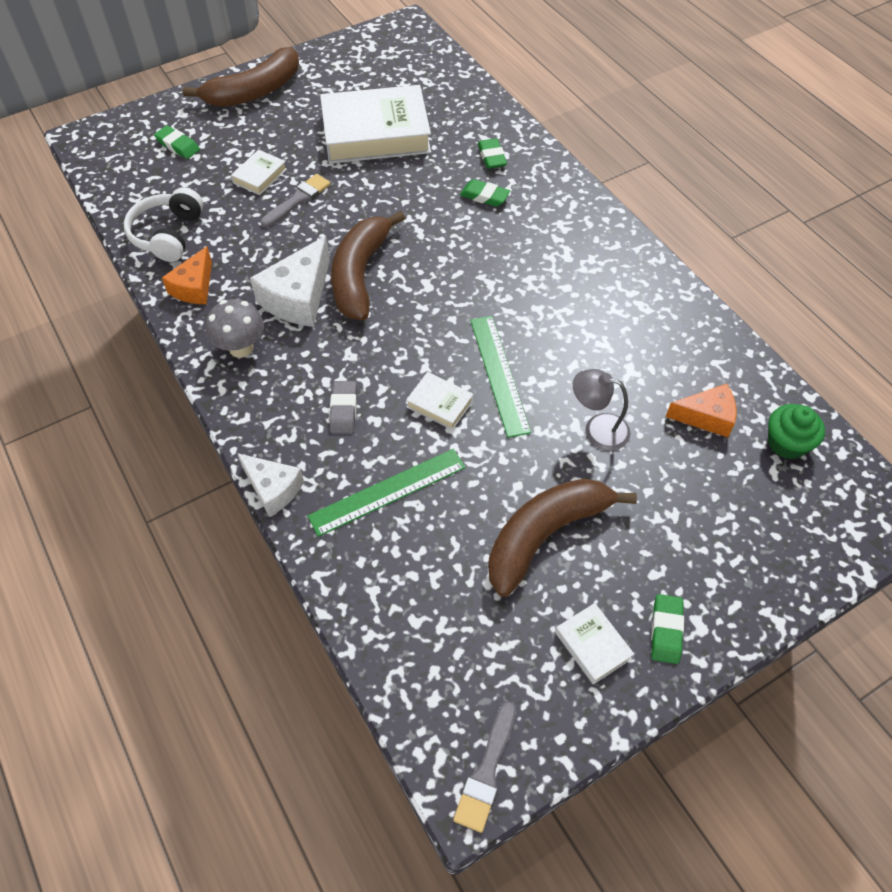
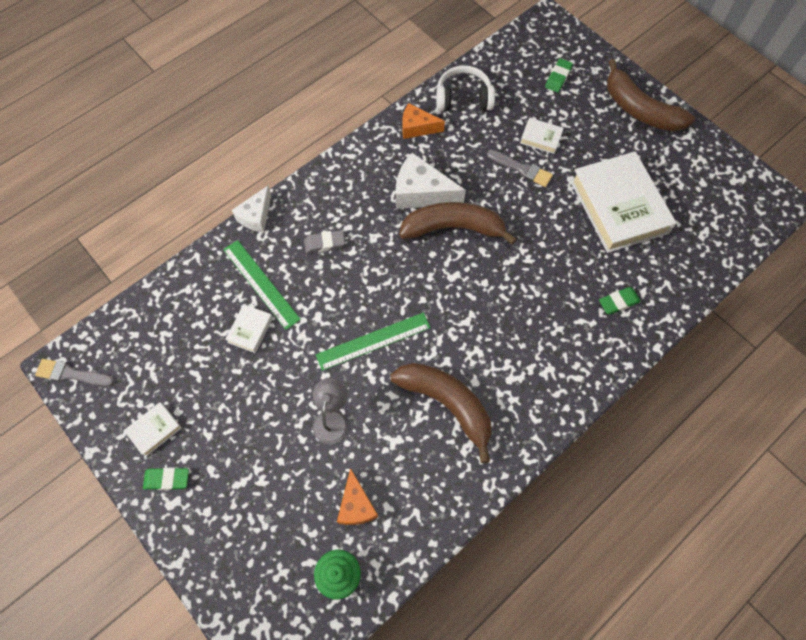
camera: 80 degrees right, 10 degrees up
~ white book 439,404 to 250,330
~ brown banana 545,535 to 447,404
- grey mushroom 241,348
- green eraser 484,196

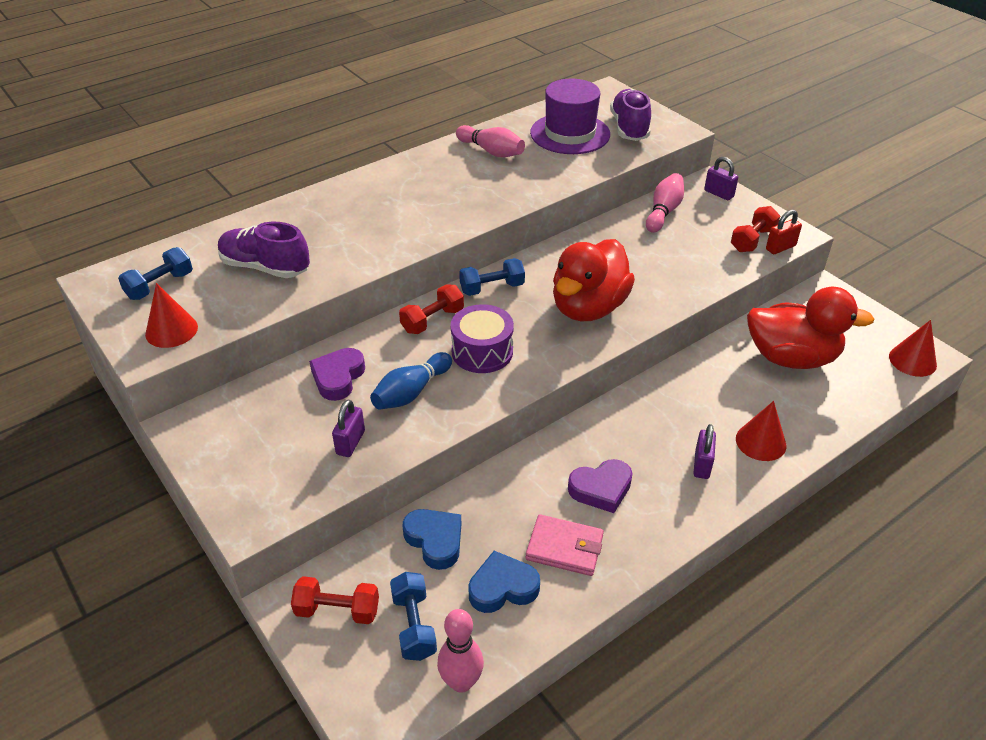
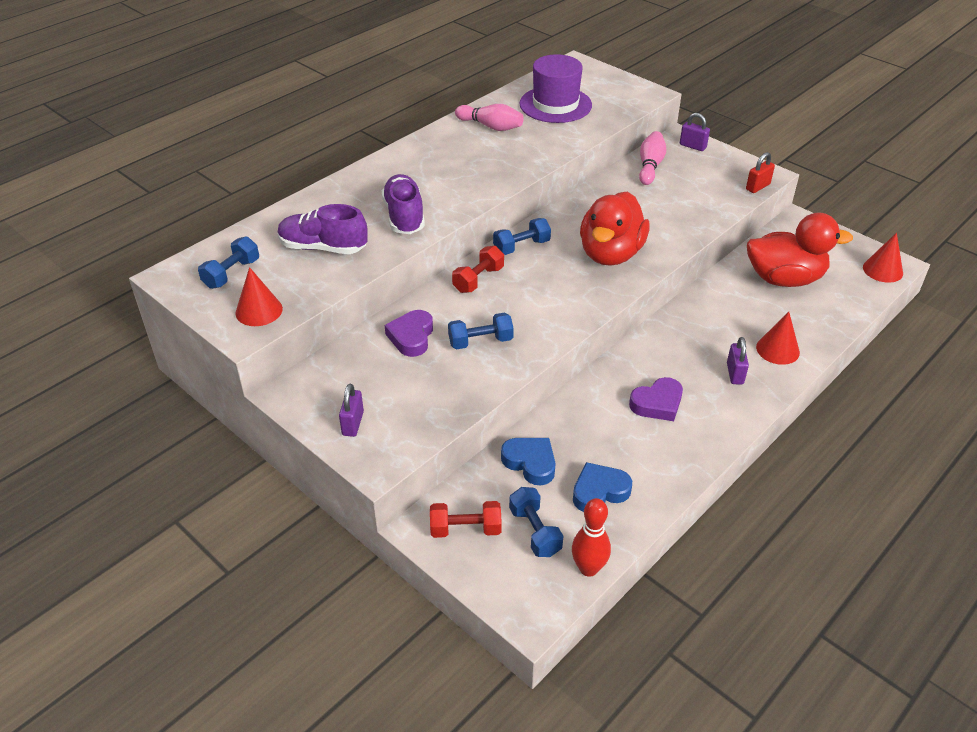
camera: 10 degrees left, 0 degrees up
~ purple padlock 350,442 to 353,423
~ purple shoe 629,128 to 404,216
~ blue bowling pin 411,392 to blue dumbbell 480,341
~ pink bowling pin 461,682 to red bowling pin 588,568
- purple drum 482,351
- pink wallet 564,548
- red dumbbell 752,240

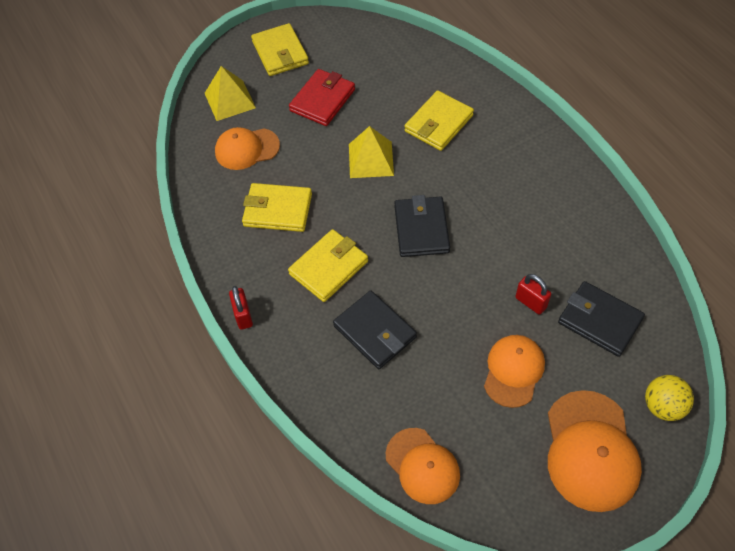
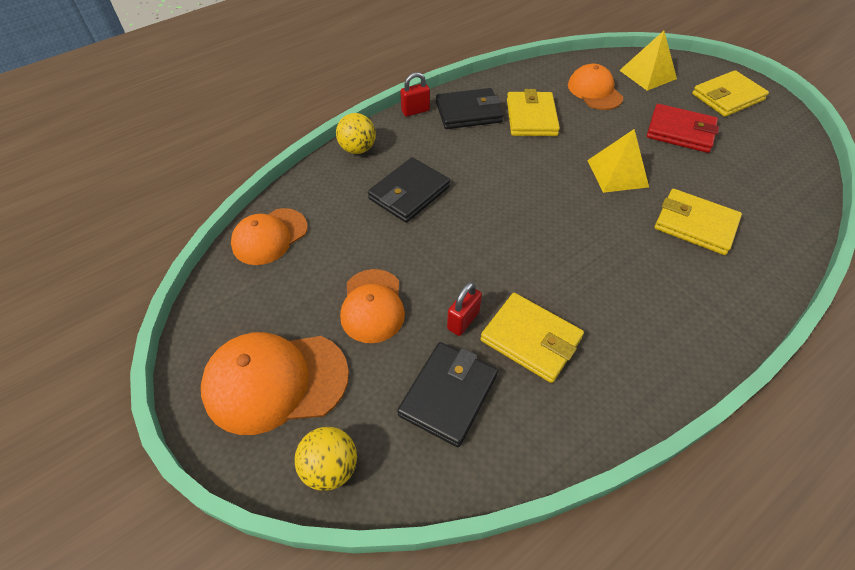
camera: 80 degrees right, 5 degrees down
+ yellow ball 358,149
~ orange cap 513,371 = 372,306 75 degrees clockwise
~ black wallet 421,229 to 468,112
~ yellow wallet 328,267 to 531,339

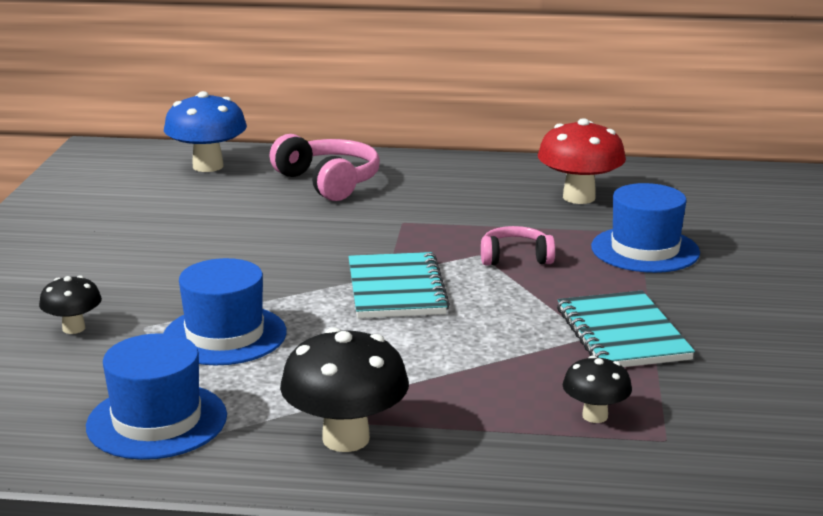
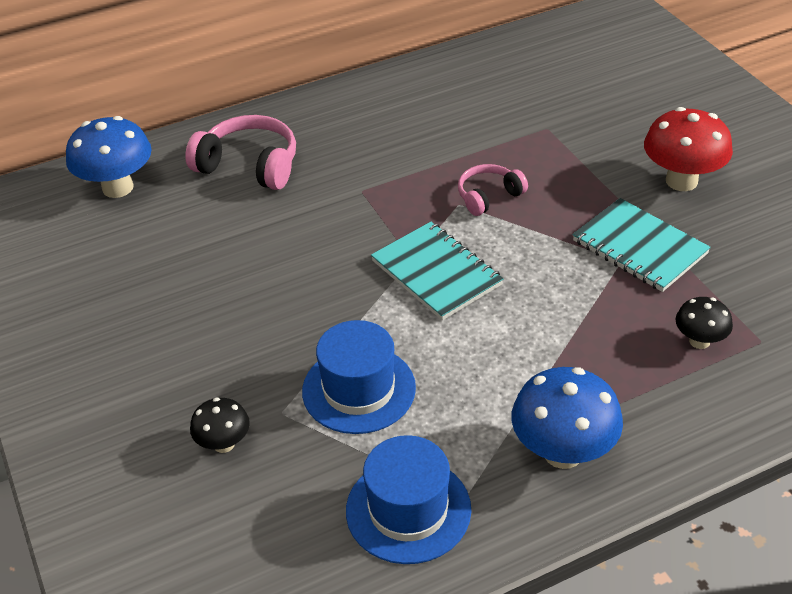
camera: 30 degrees left, 20 degrees up
~ black mushroom 346,439 to blue mushroom 563,452
~ red mushroom 579,197 to 681,181
- blue hat 645,250

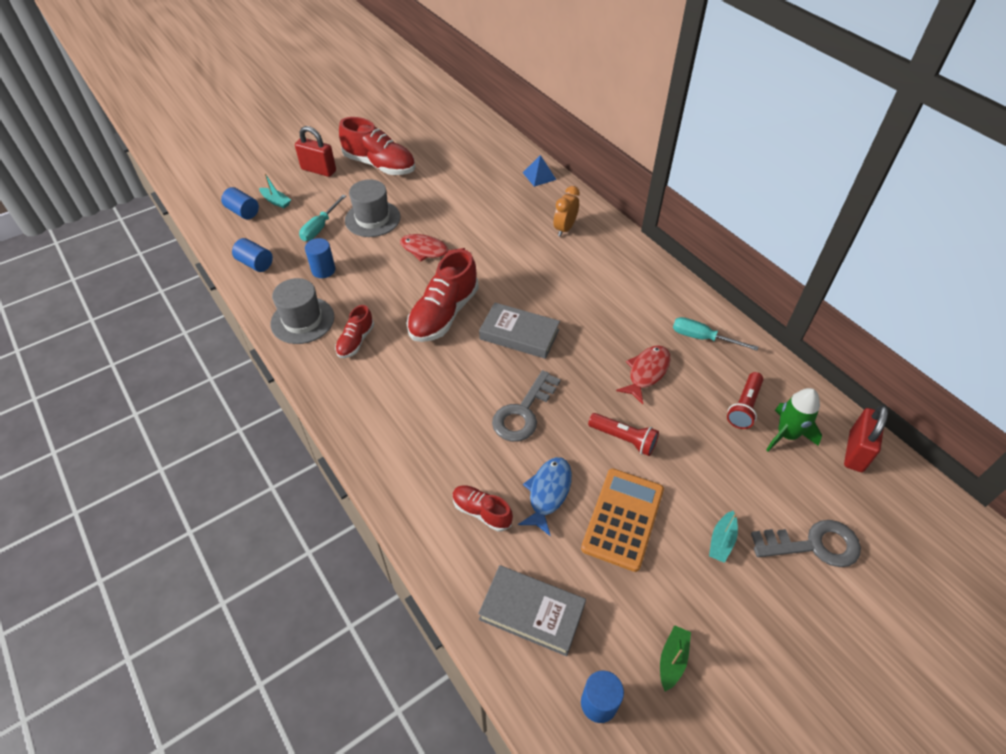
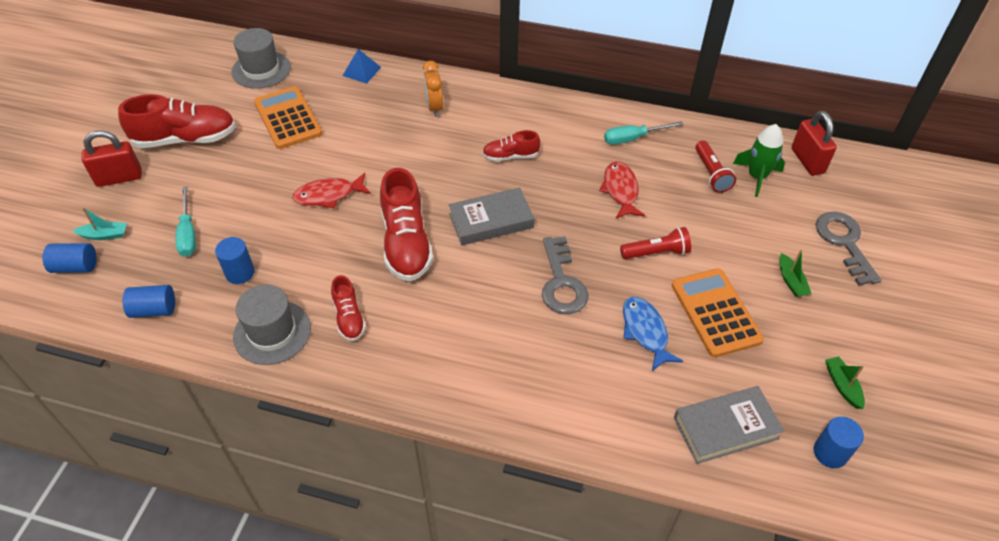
camera: 40 degrees left, 0 degrees up
~ grey hat 372,219 to 261,70
+ orange calculator 288,118
~ red shoe 481,512 to 510,156
~ turquoise boat 721,541 to green boat 791,281
~ grey key 813,545 = 844,243 60 degrees counterclockwise

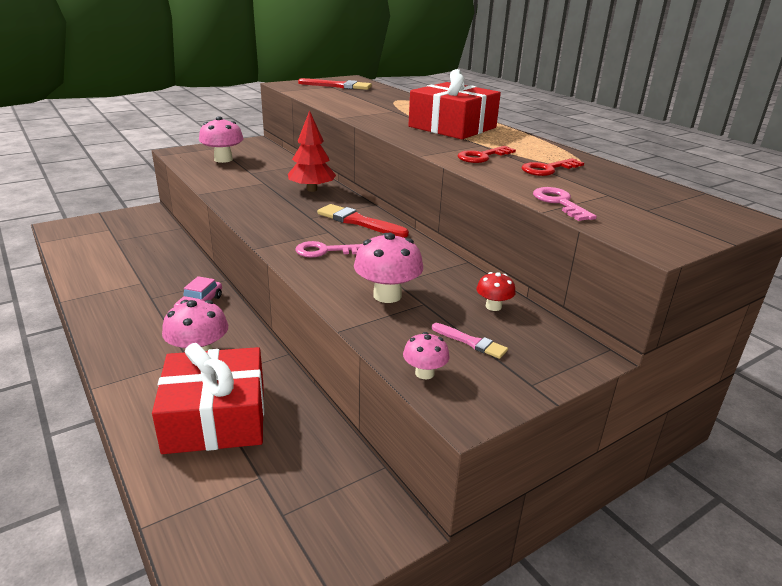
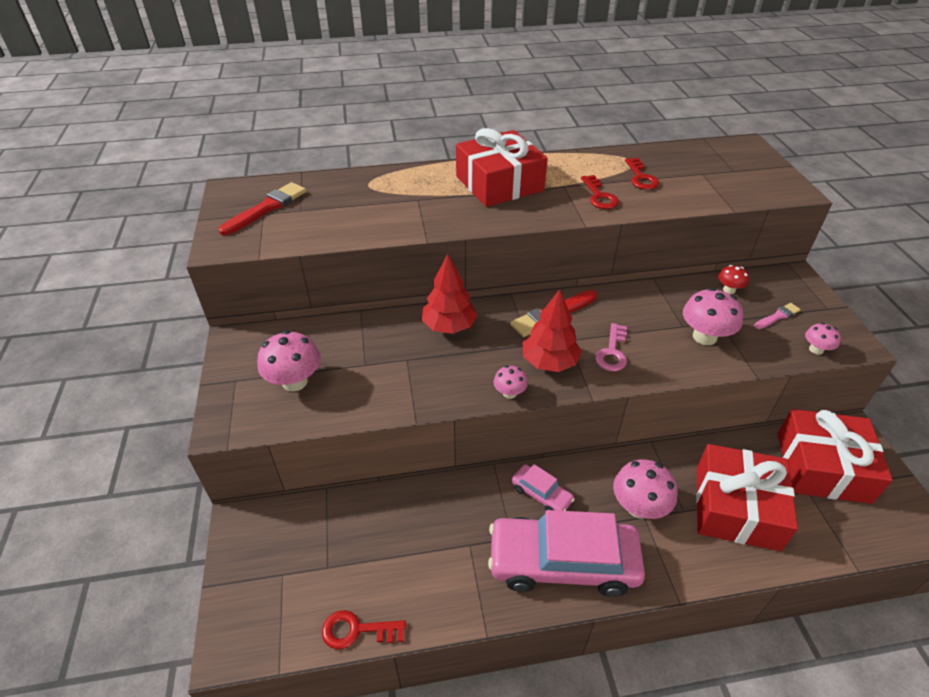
camera: 65 degrees left, 15 degrees up
+ red key 357,630
+ pink car 563,562
+ pink mushroom 509,393
+ red tree 549,362
+ red gift 822,467
- pink key 559,203

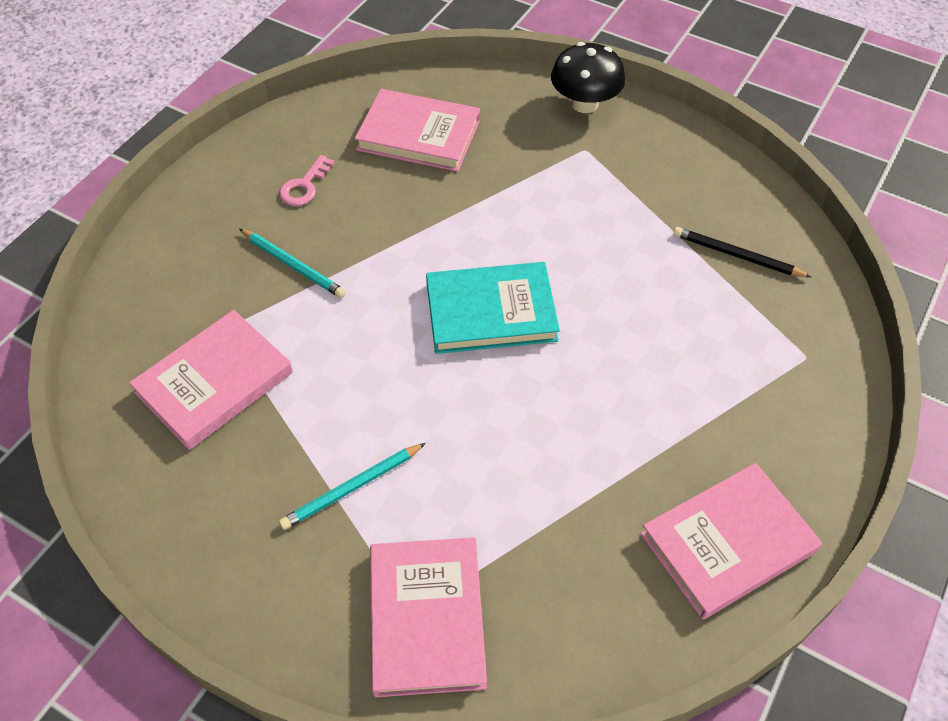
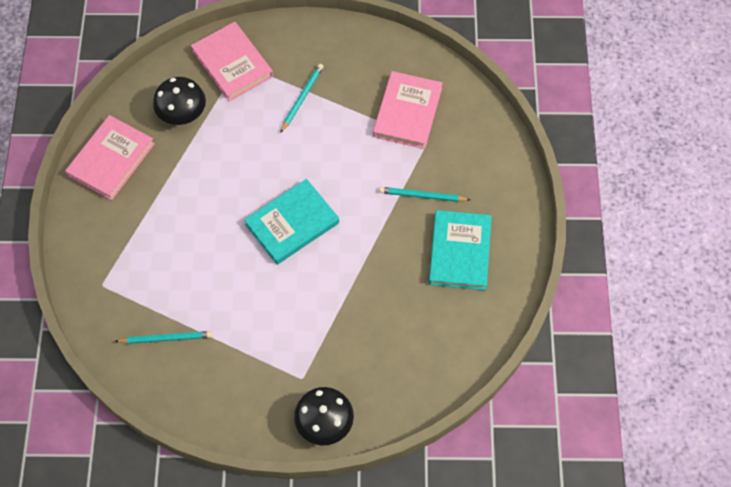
camera: 150 degrees right, 10 degrees up
~ black pencil 737,256 to turquoise pencil 166,338
+ black mushroom 182,114
~ pink key 304,186 to turquoise book 459,252
- pink book 419,135

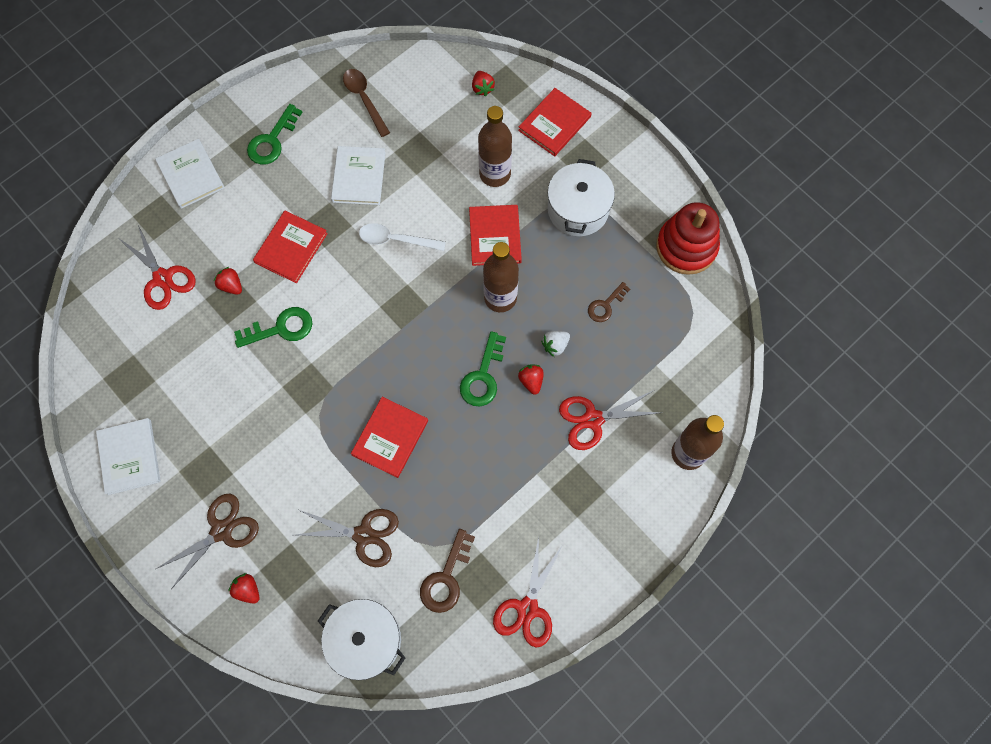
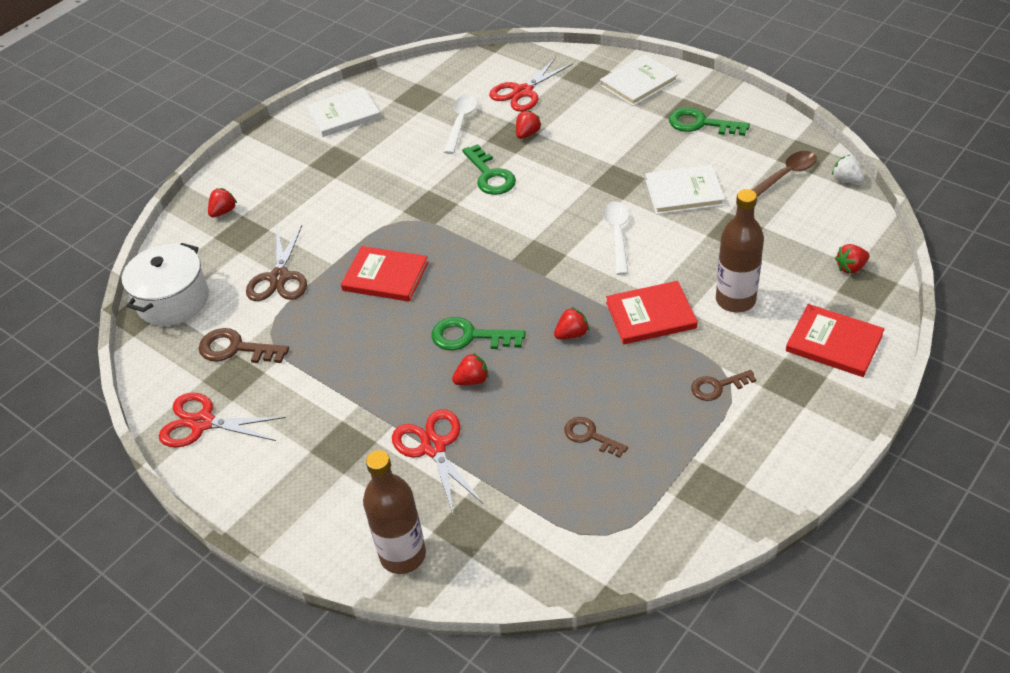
camera: 85 degrees right, 25 degrees down
+ white spoon 461,122
~ brown bottle 500,298 to red strawberry 572,334
~ white pot 578,209 to brown key 717,386
~ white strawberry 555,345 to 846,180
- brown scissors 221,531
- red book 291,248
- red stacking toy 686,247

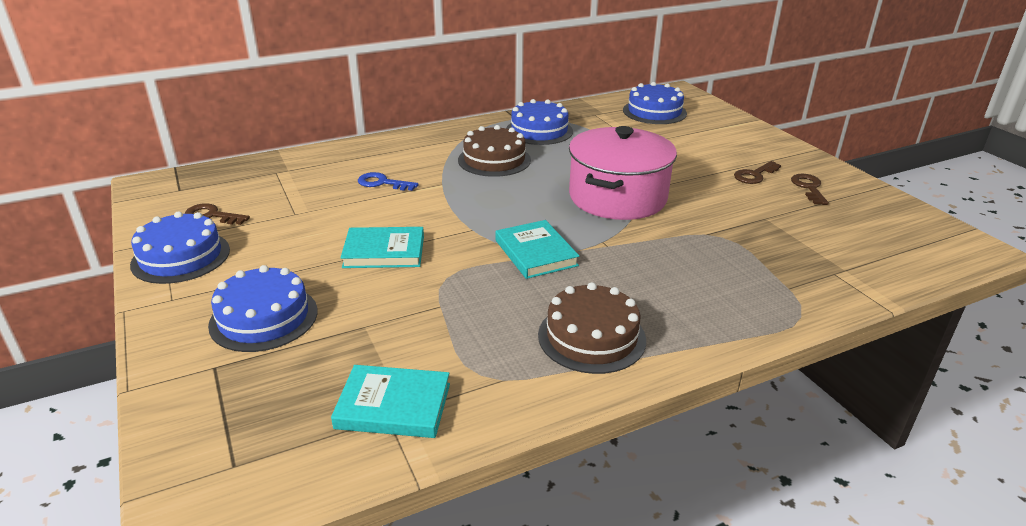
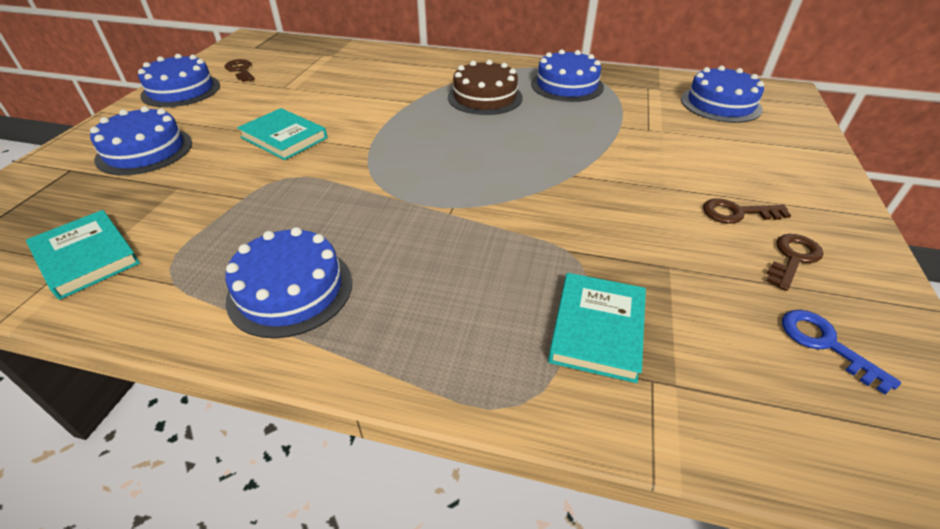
camera: 40 degrees right, 10 degrees up
~ brown cake 591,337 to blue cake 290,290
~ turquoise book 536,253 to 597,329
~ blue key 382,183 to 825,344
- pink pot 617,197

